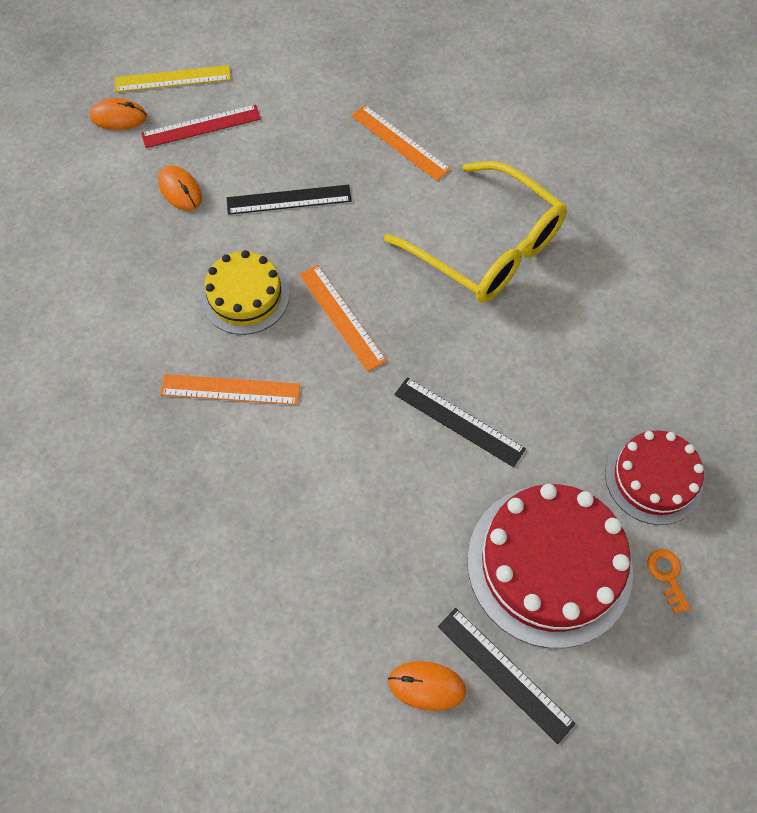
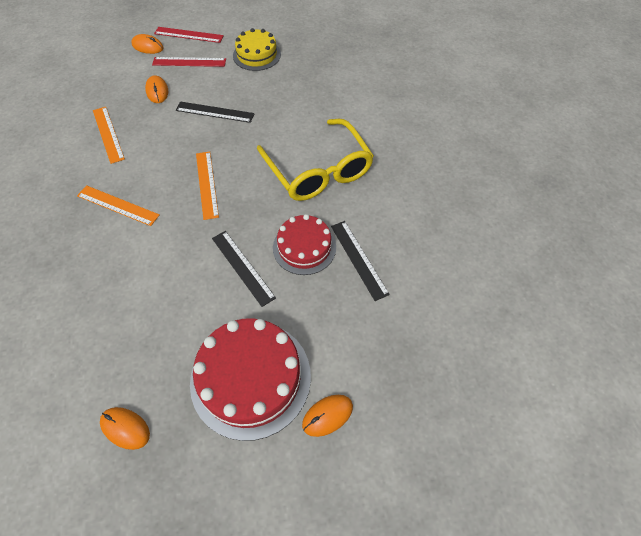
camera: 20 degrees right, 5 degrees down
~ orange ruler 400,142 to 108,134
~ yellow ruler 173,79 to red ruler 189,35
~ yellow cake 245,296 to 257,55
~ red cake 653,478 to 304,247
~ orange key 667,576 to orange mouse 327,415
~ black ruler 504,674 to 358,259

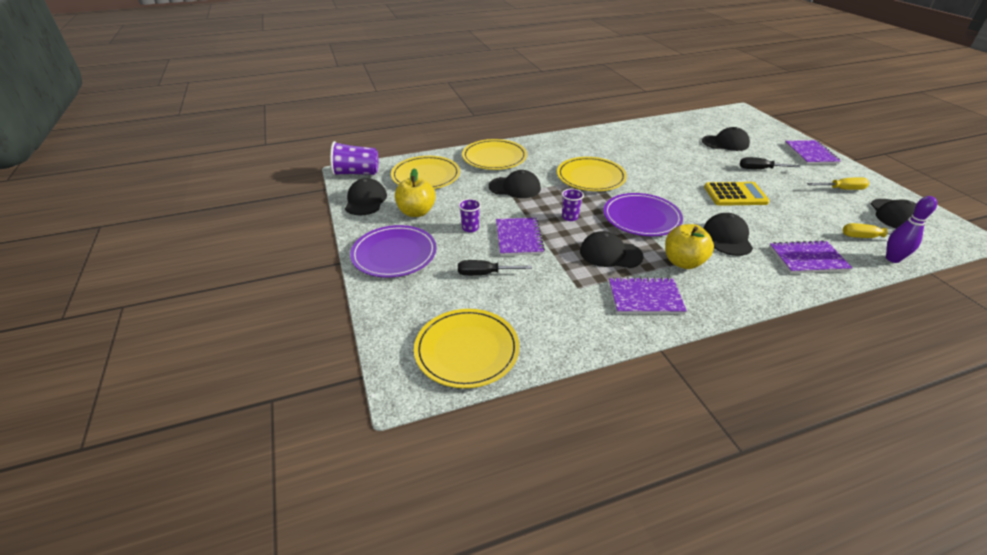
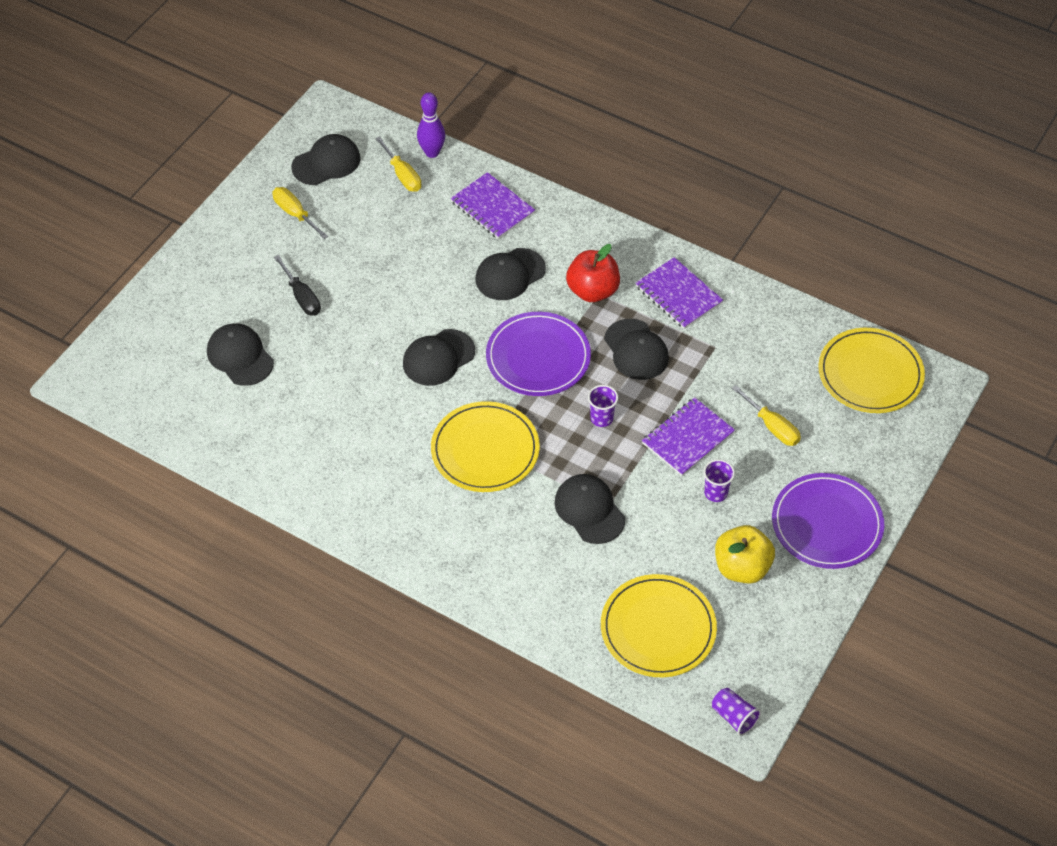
camera: 130 degrees left, 15 degrees up
~ black cap 365,200 to 438,358
~ yellow apple 683,262 to red apple 592,291
~ purple cup 356,173 = 734,717 x0.57
~ black screwdriver 485,274 to yellow screwdriver 772,426
- yellow plate 494,157
- yellow calculator 735,195
- purple notebook 810,154

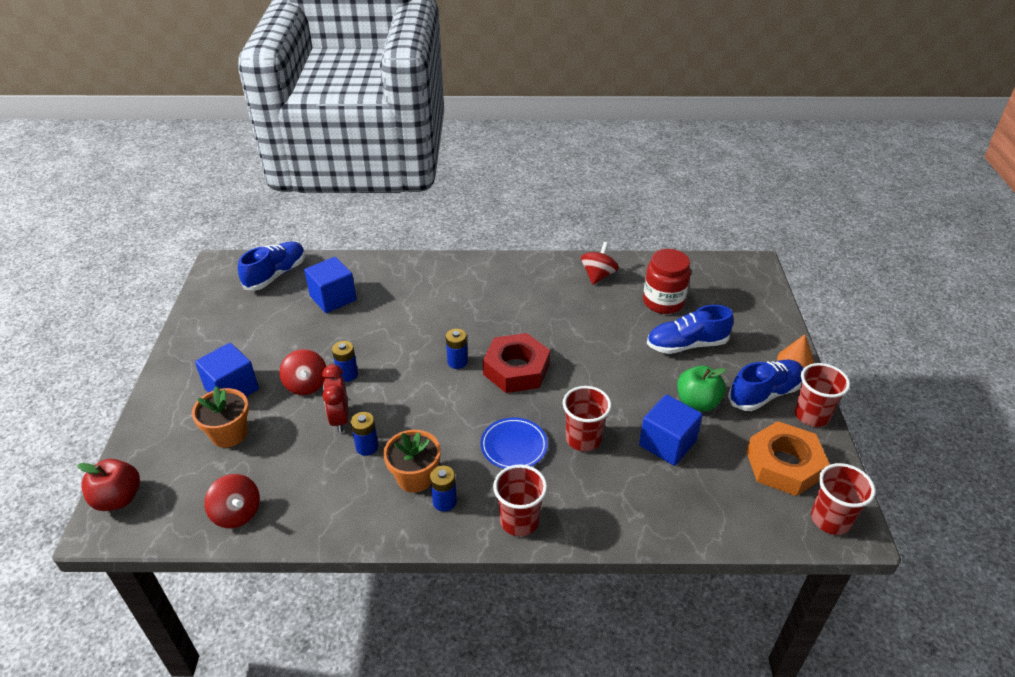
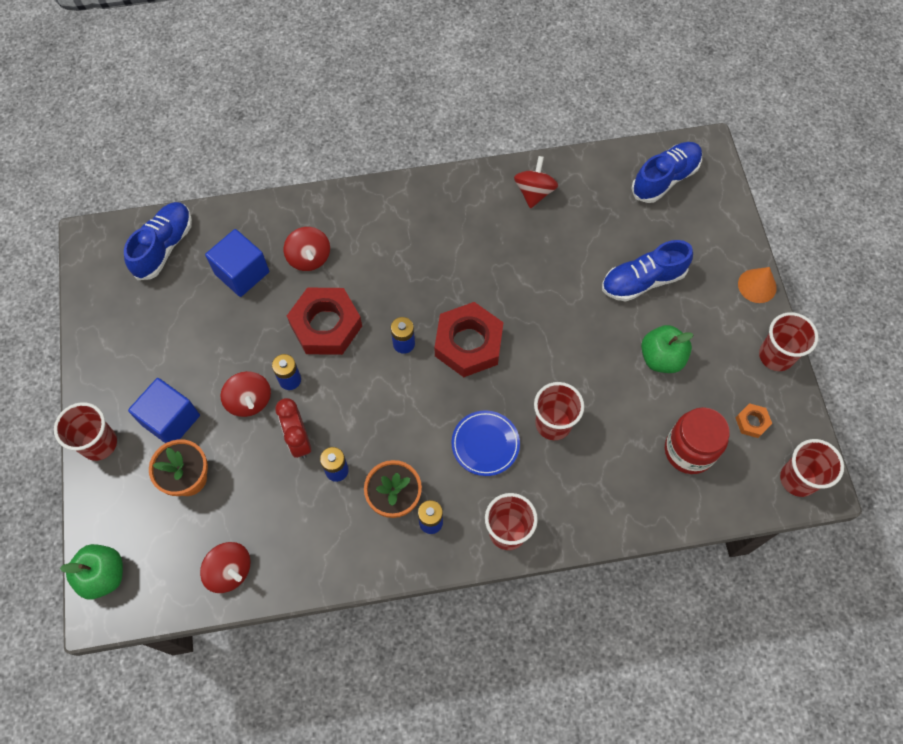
camera: 10 degrees left, 25 degrees up
+ red cup 99,443
~ red apple 118,499 to green apple 103,575
+ red spinning top 309,258
+ red nut 326,325
~ blue shoe 764,394 to 665,179
~ red jar 663,302 to 689,450
~ orange nut 784,464 = 752,422 x0.45
- blue cube 667,443

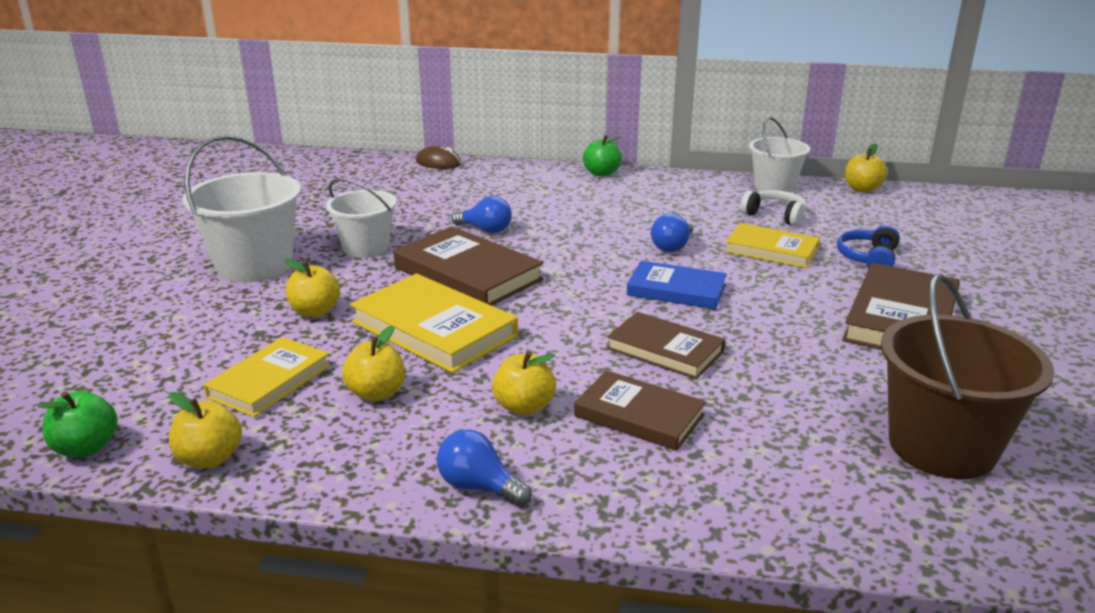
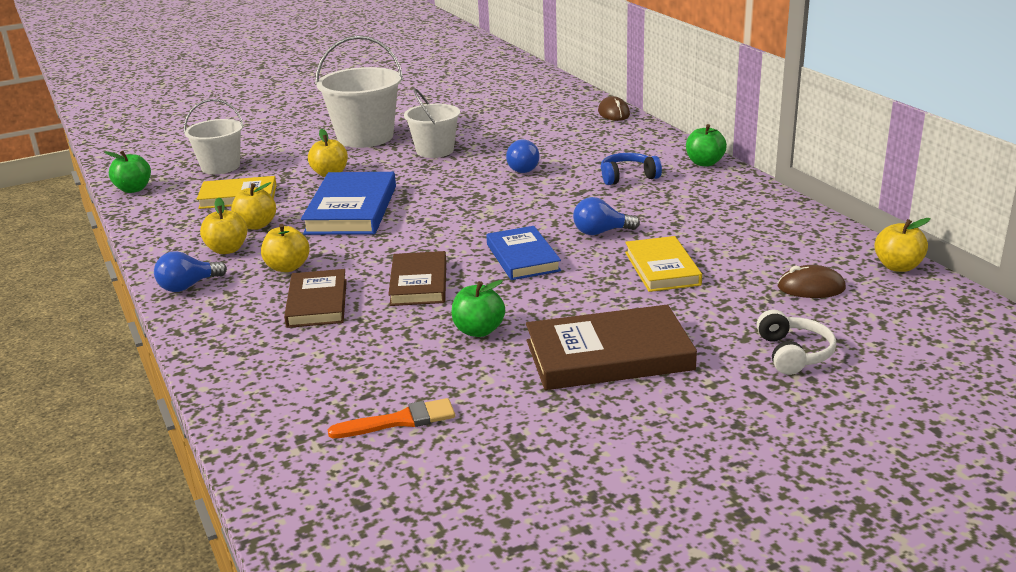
camera: 55 degrees right, 0 degrees up
~ blue light bulb 479,487 = 188,286 120 degrees counterclockwise
~ white bucket 774,187 to 220,167
~ yellow apple 210,458 to 227,249
~ yellow book 434,329 to blue book 351,209
~ brown bucket 942,446 to orange brush 399,421
+ green apple 478,331
~ blue headphones 868,258 to 628,177
~ white headphones 775,215 to 793,353
+ brown mouse 811,288
- brown book 467,274

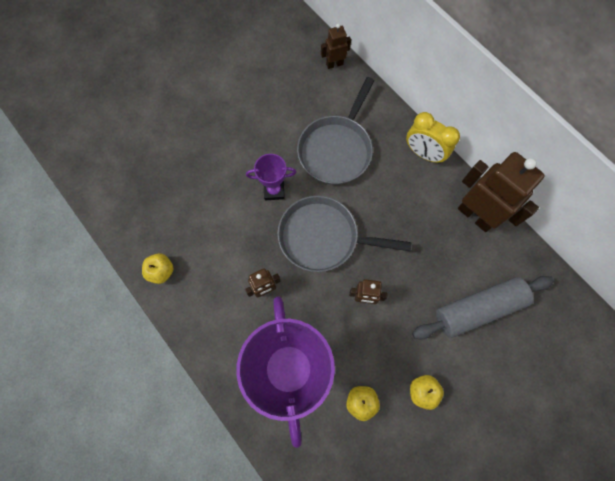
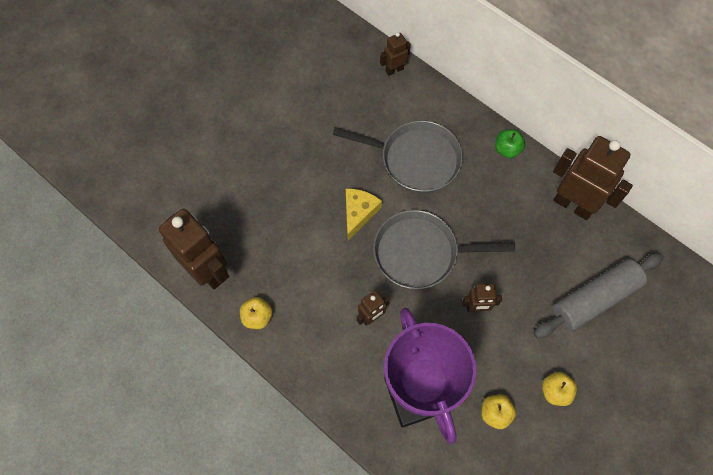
camera: 10 degrees left, 5 degrees down
+ brown robot 208,271
~ grey pan 336,149 = 415,159 90 degrees counterclockwise
~ purple trophy 274,190 to yellow cheese 359,213
~ yellow clock 423,153 to green apple 507,149

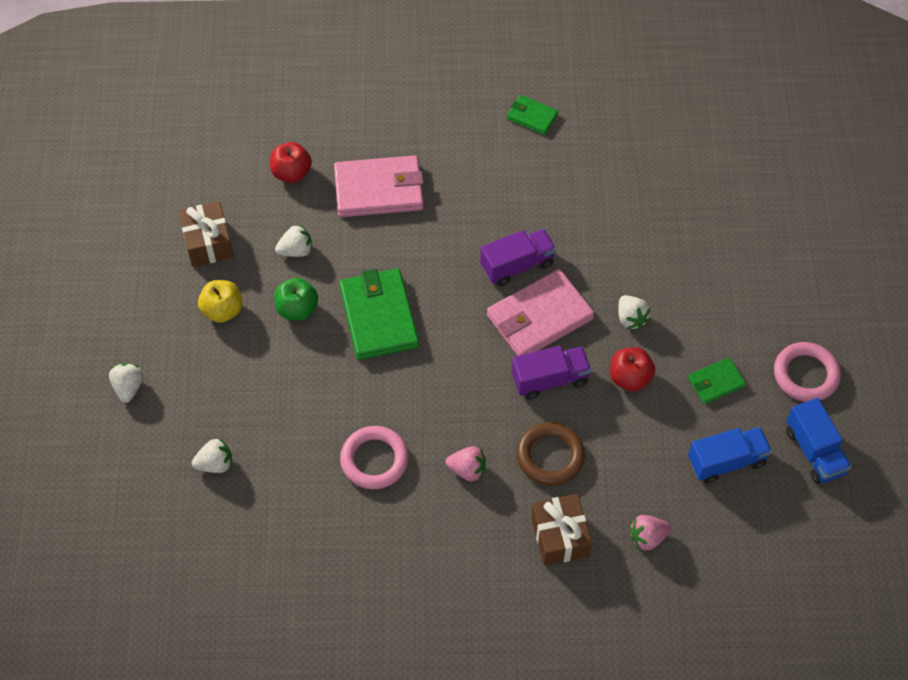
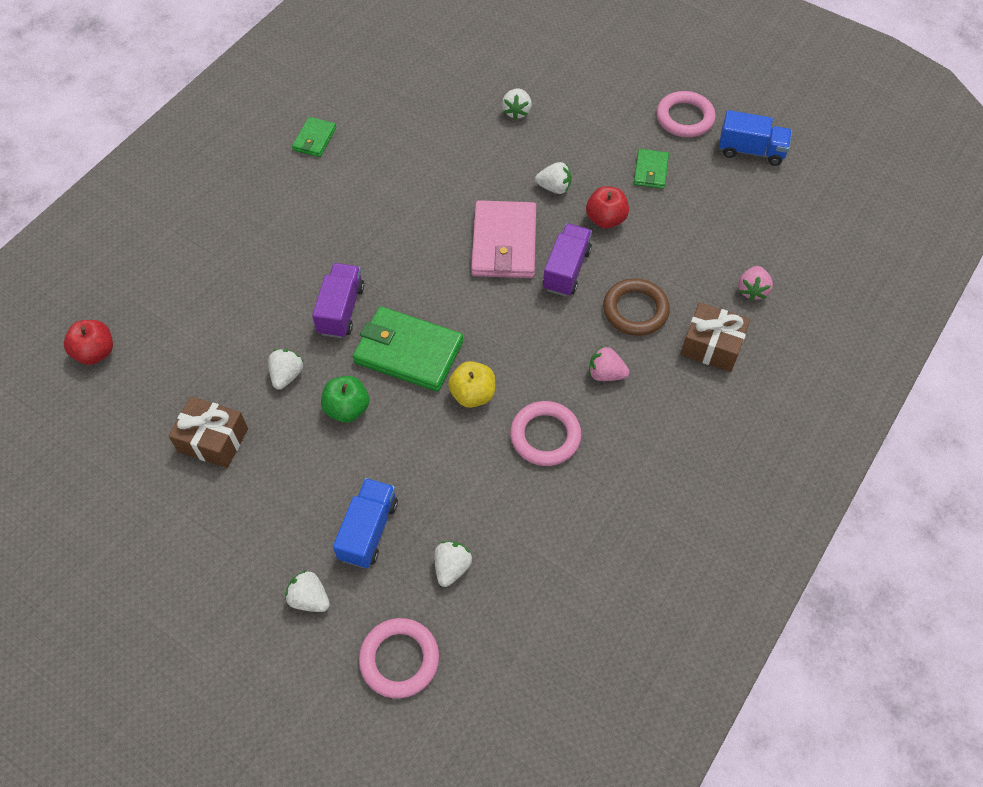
camera: 55 degrees left, 0 degrees up
~ red apple 291,173 to 95,352
~ green wallet 532,116 = 314,139 45 degrees counterclockwise
~ purple truck 517,265 to 341,310
~ blue truck 726,462 to 368,530
+ pink ring 399,659
~ yellow apple 223,310 to 472,394
+ white strawberry 516,112
~ pink strawberry 467,470 = 605,374 120 degrees counterclockwise
- pink wallet 379,190

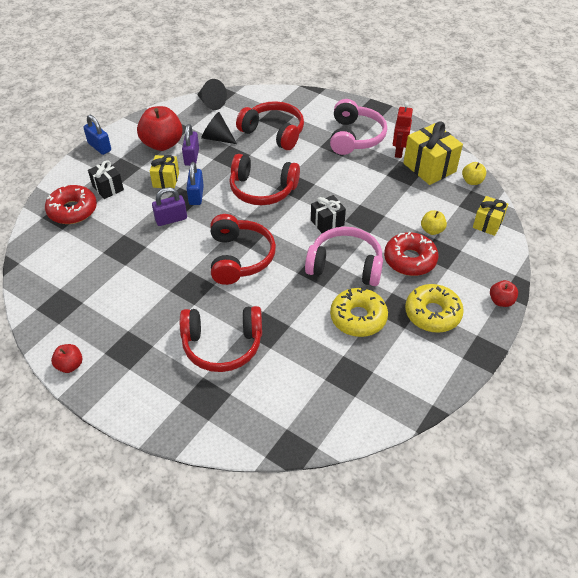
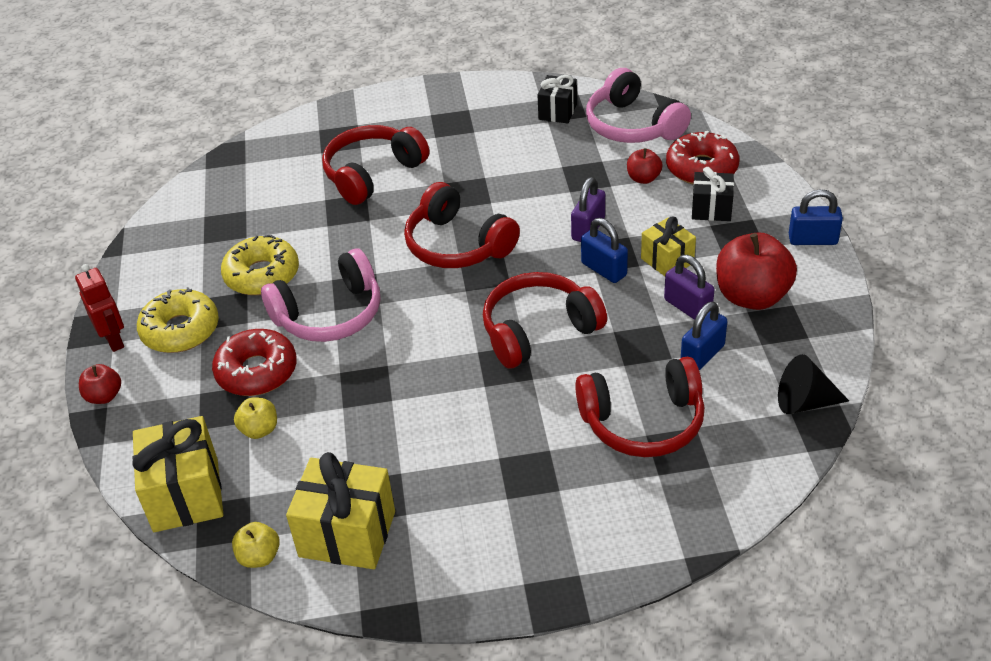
camera: 140 degrees right, 5 degrees down
~ red robot 398,152 to 114,340
~ yellow gift 487,224 = 186,495 x1.66
~ black gift 327,222 to 557,111
~ pink headphones 355,137 to 632,125
~ red apple 70,365 to 643,178
~ black cone 217,138 to blue padlock 702,355

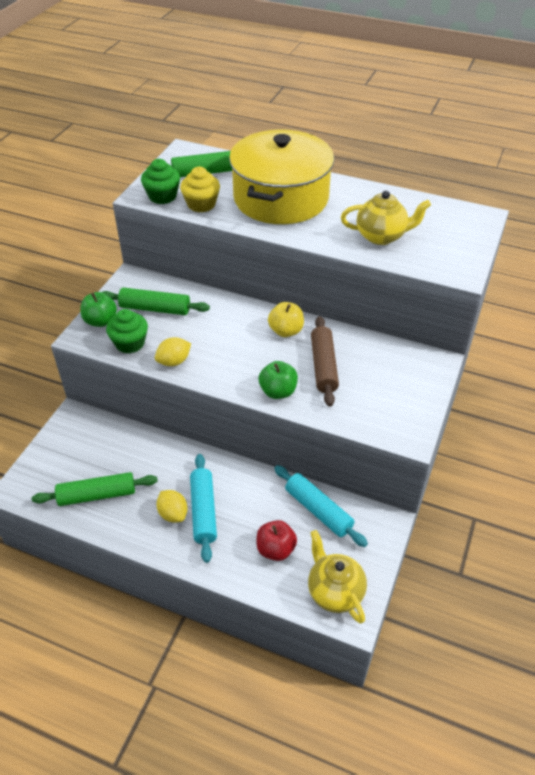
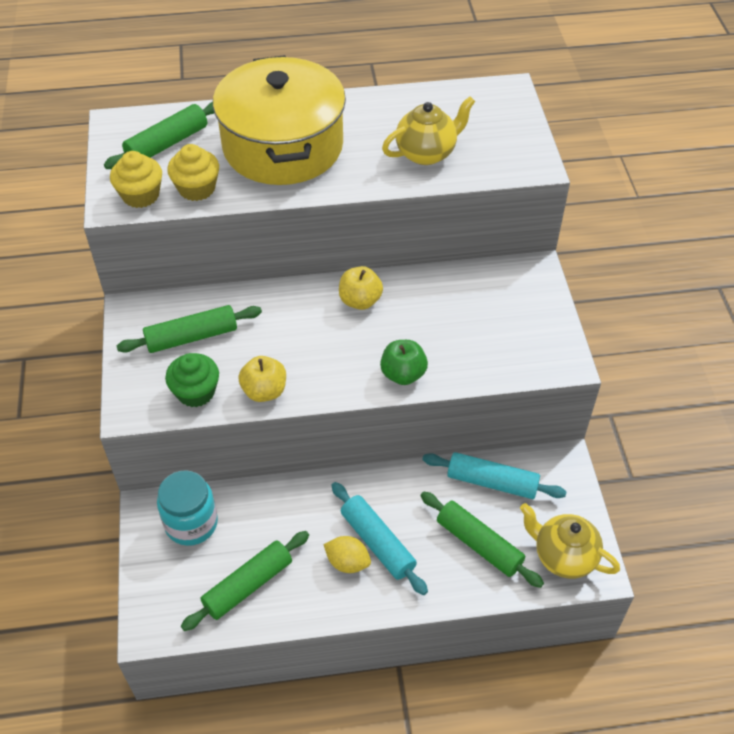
camera: 30 degrees left, 5 degrees up
~ green cupcake 162,196 to yellow cupcake 140,195
+ turquoise jar 191,523
~ yellow lemon 174,361 to yellow apple 264,391
~ red apple 275,549 to green rolling pin 479,544
- green apple 100,321
- brown rolling pin 323,366

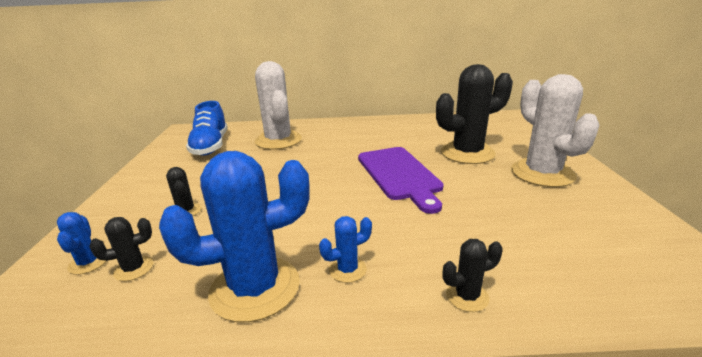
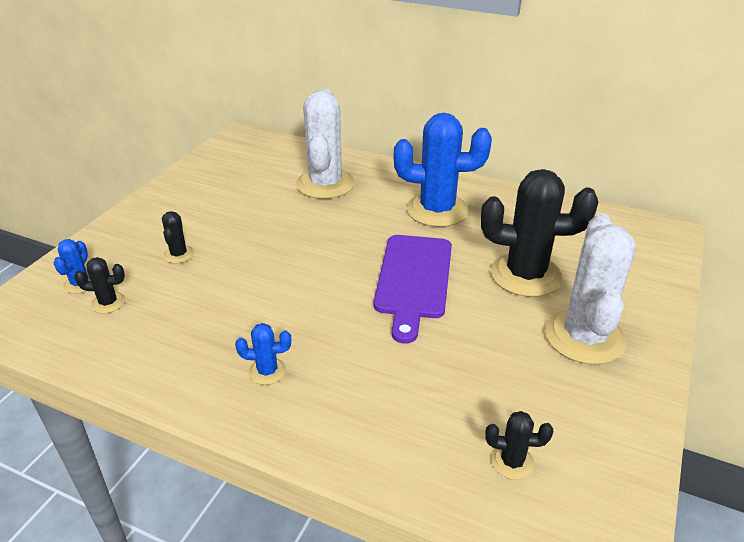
camera: 25 degrees right, 10 degrees up
~ blue cactus 255,288 to 437,210
~ black cactus 467,296 to 512,462
- blue shoe 210,146

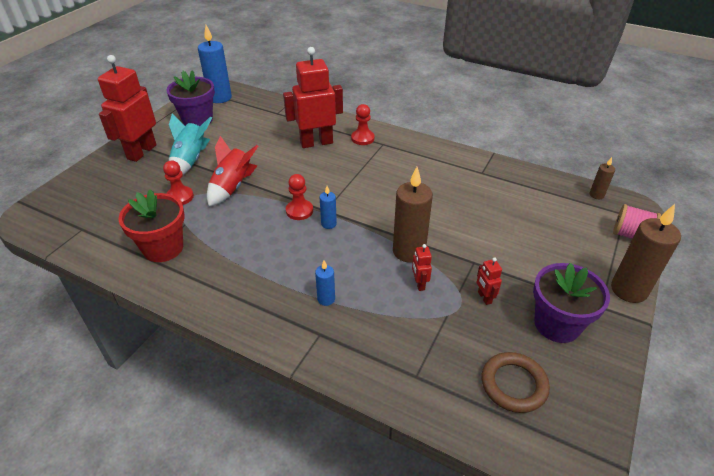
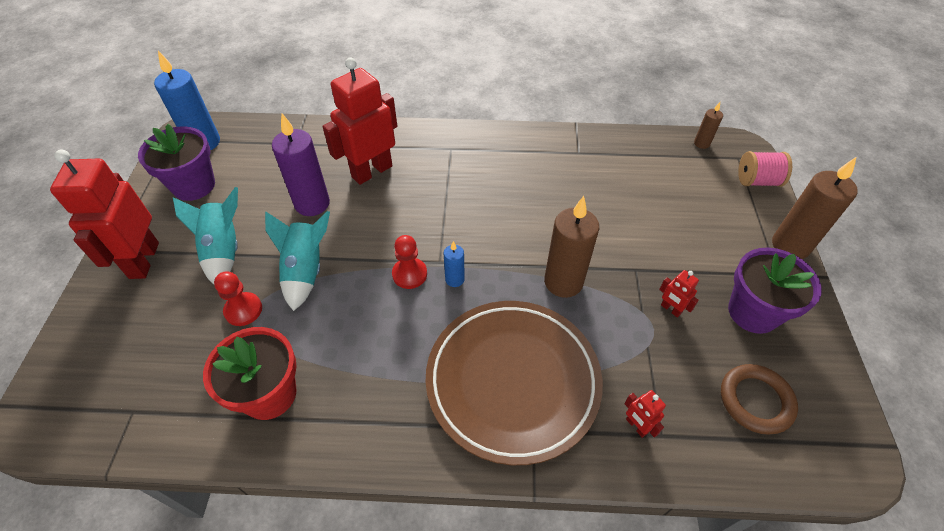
camera: 25 degrees left, 10 degrees up
~ red rocket 232,187 to turquoise rocket 305,271
+ purple candle 312,204
~ blue candle 326,299 to brown plate 512,381
~ red robot 419,284 to 636,426
- red pawn 362,138

